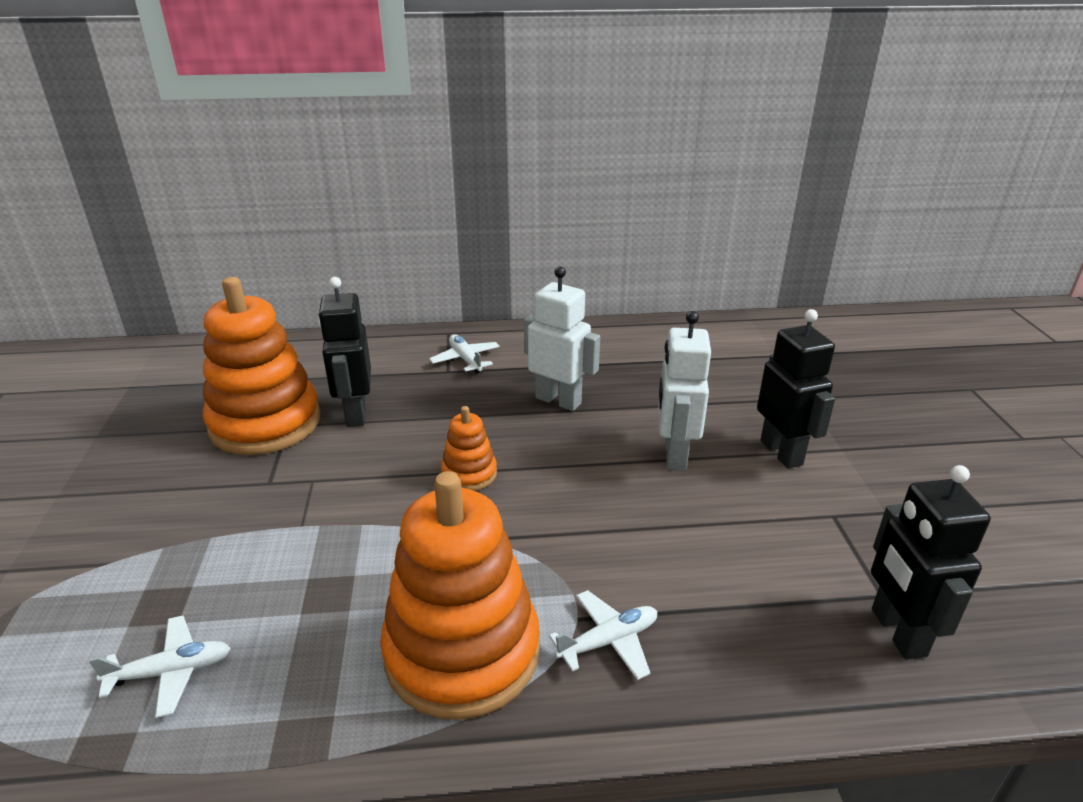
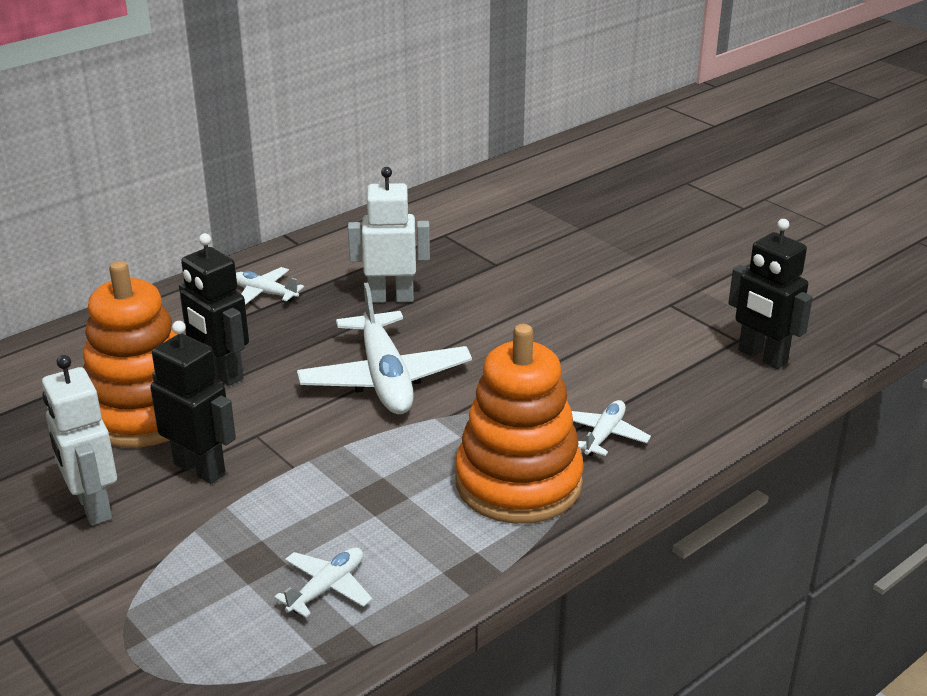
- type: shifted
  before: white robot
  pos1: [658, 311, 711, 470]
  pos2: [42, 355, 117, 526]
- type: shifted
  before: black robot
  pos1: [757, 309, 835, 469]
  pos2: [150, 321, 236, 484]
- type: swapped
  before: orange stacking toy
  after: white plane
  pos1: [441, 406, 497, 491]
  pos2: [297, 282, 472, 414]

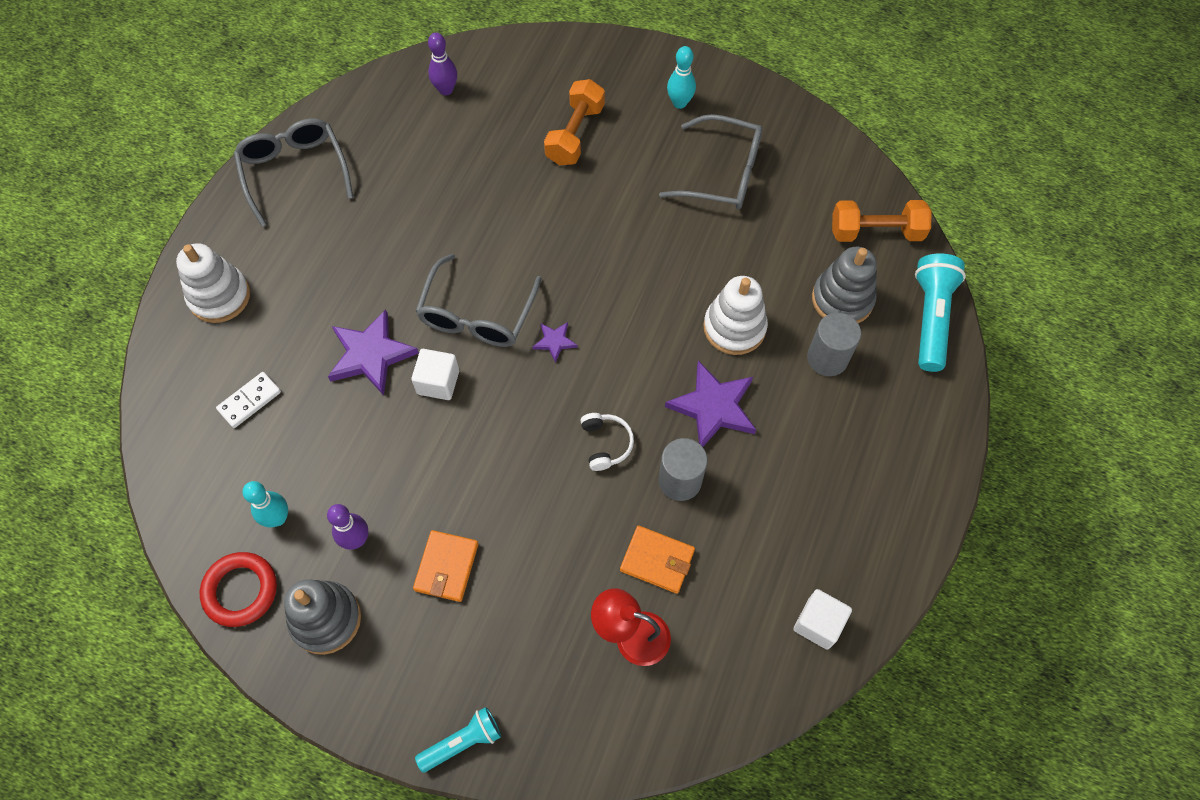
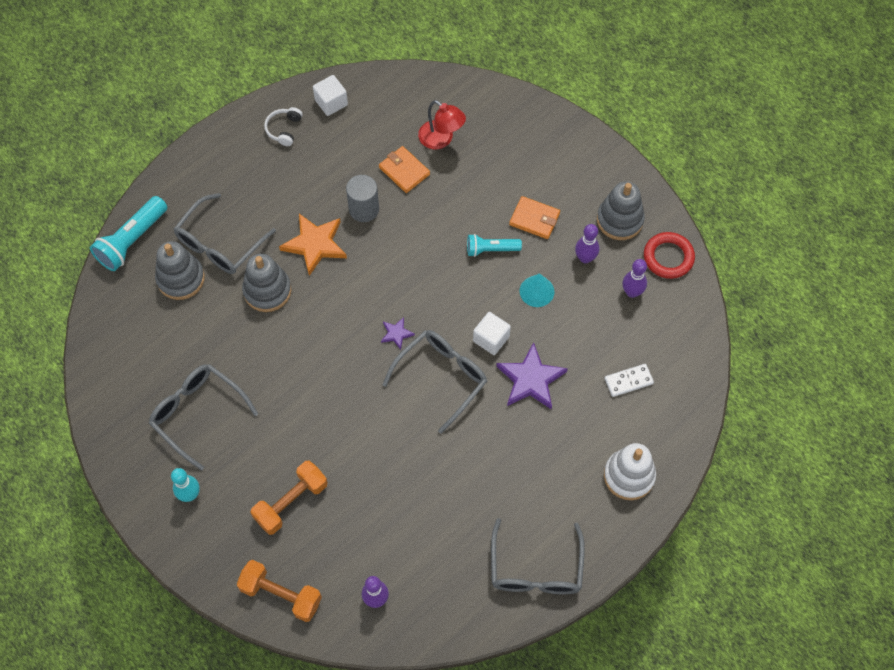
- type: swapped
  before: grey cylinder
  after: grey glasses
  pos1: [807, 313, 861, 376]
  pos2: [174, 193, 276, 274]
- type: shifted
  before: orange dumbbell
  pos1: [832, 200, 932, 242]
  pos2: [236, 560, 322, 622]
- type: repainted
  before: white stacking toy
  after: grey stacking toy
  pos1: [703, 276, 768, 355]
  pos2: [242, 254, 291, 312]
- type: shifted
  before: white headphones
  pos1: [580, 413, 634, 471]
  pos2: [264, 107, 303, 146]
- type: repainted
  before: purple star
  after: orange star
  pos1: [665, 361, 756, 447]
  pos2: [279, 214, 347, 276]
- type: shifted
  before: turquoise flashlight
  pos1: [415, 707, 501, 772]
  pos2: [467, 234, 522, 257]
- type: rotated
  before: orange wallet
  pos1: [413, 530, 478, 602]
  pos2: [509, 196, 560, 239]
  turn: 75
- type: new
  after: turquoise cone
  pos2: [519, 273, 554, 307]
- type: repainted
  before: turquoise bowling pin
  after: purple bowling pin
  pos1: [243, 481, 288, 527]
  pos2: [622, 259, 647, 298]

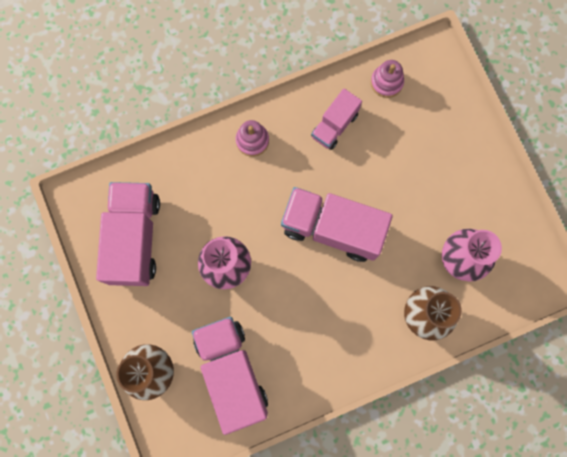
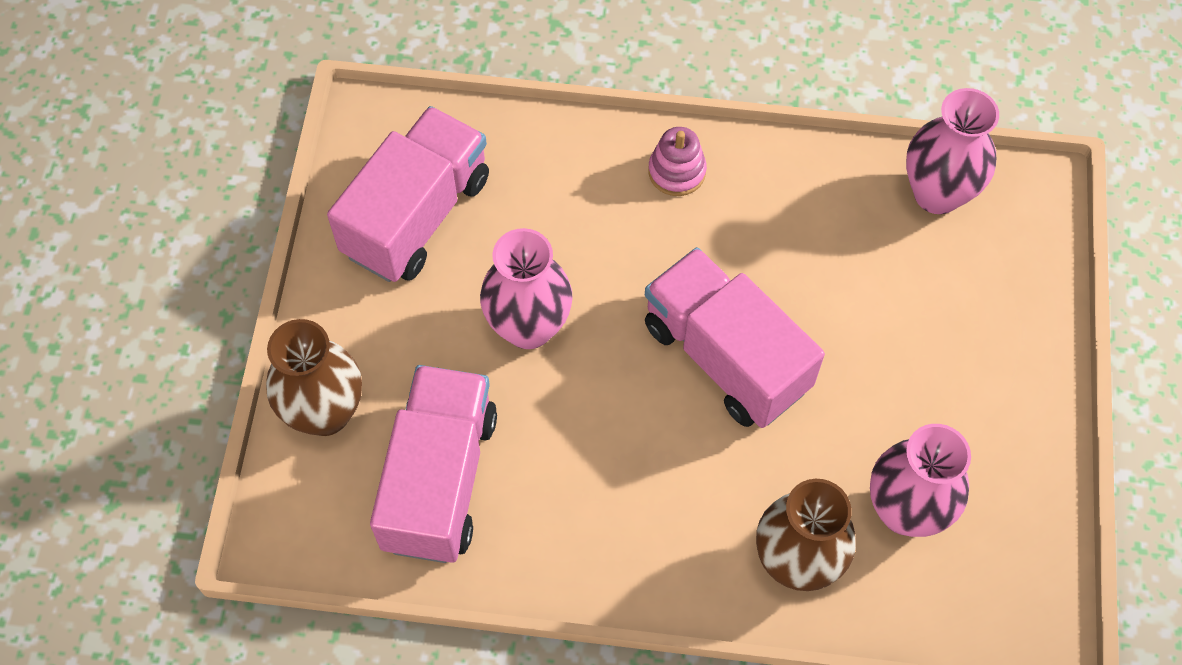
- type: swapped
  before: pink stacking toy
  after: pink vase
  pos1: [371, 60, 404, 98]
  pos2: [906, 88, 999, 214]
- type: gone
  before: pink truck
  pos1: [311, 89, 362, 150]

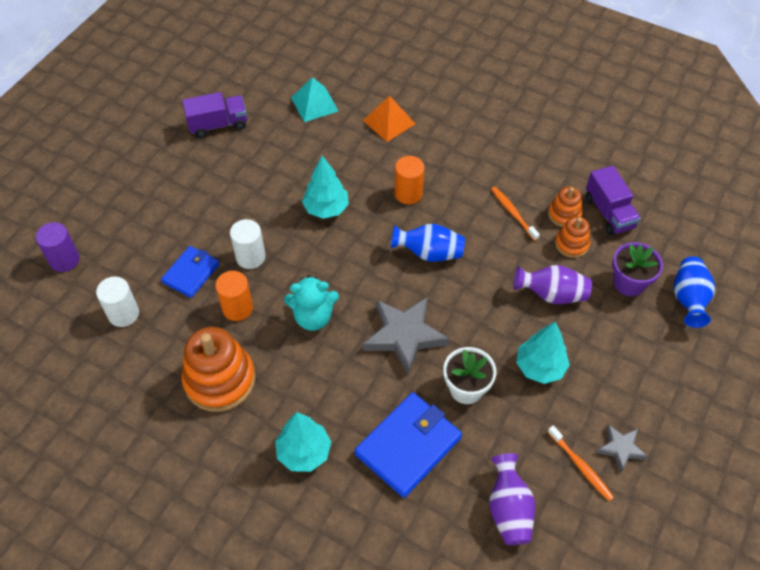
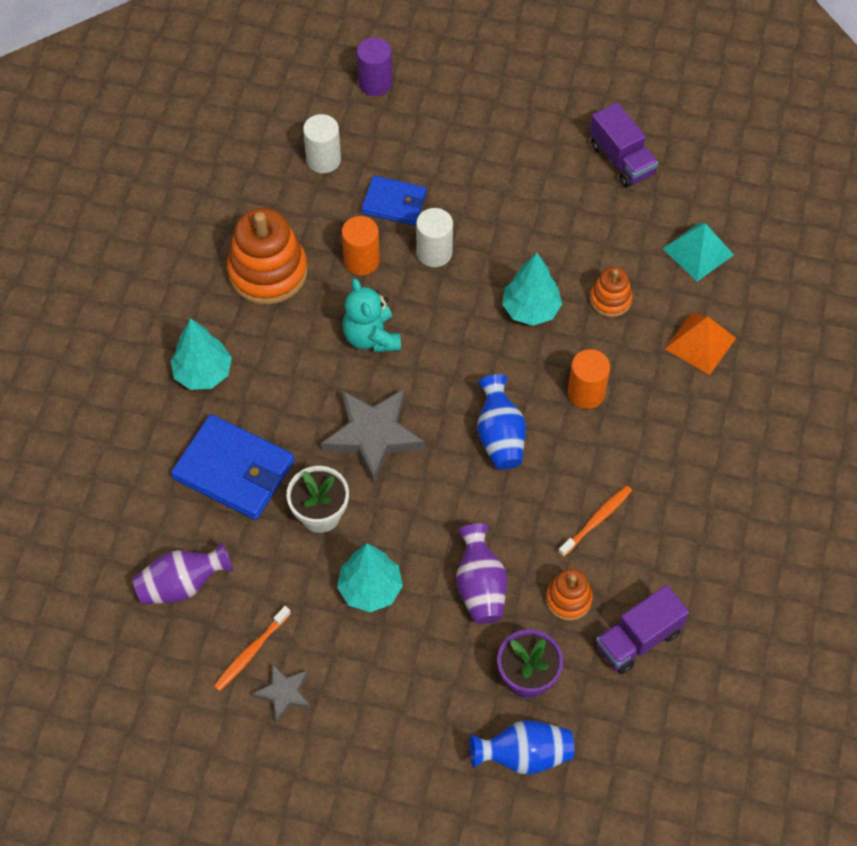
- type: shifted
  before: orange stacking toy
  pos1: [548, 187, 583, 227]
  pos2: [590, 267, 633, 317]

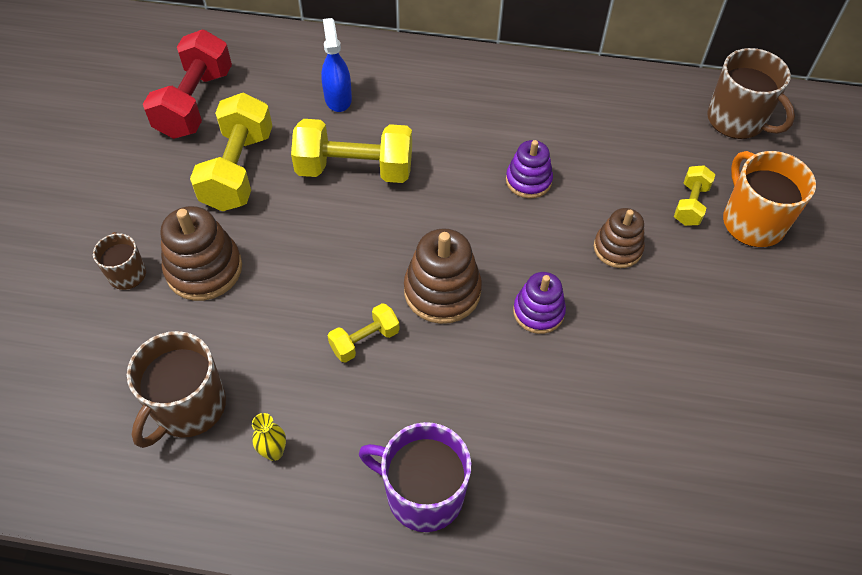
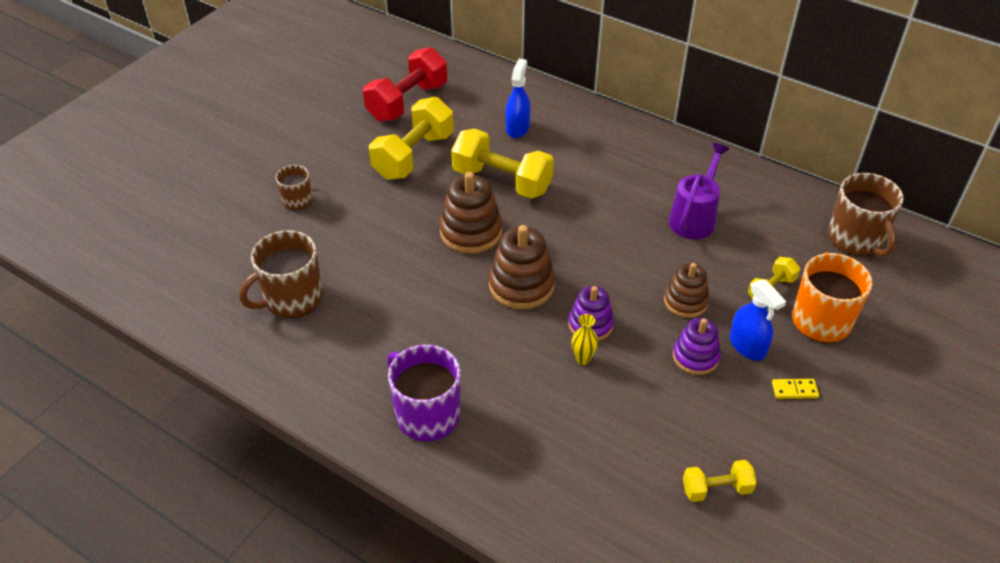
- type: shifted
  before: brown stacking toy
  pos1: [160, 206, 242, 301]
  pos2: [439, 172, 502, 254]
- type: shifted
  before: yellow vase
  pos1: [252, 413, 286, 461]
  pos2: [572, 314, 598, 365]
- type: new
  after: purple watering can
  pos2: [669, 143, 729, 239]
- type: shifted
  before: purple stacking toy
  pos1: [506, 140, 553, 198]
  pos2: [673, 318, 721, 375]
- type: shifted
  before: yellow dumbbell
  pos1: [328, 303, 399, 363]
  pos2: [683, 460, 757, 502]
- type: new
  after: blue spray bottle
  pos2: [730, 280, 786, 361]
- type: new
  after: yellow domino
  pos2: [772, 379, 819, 399]

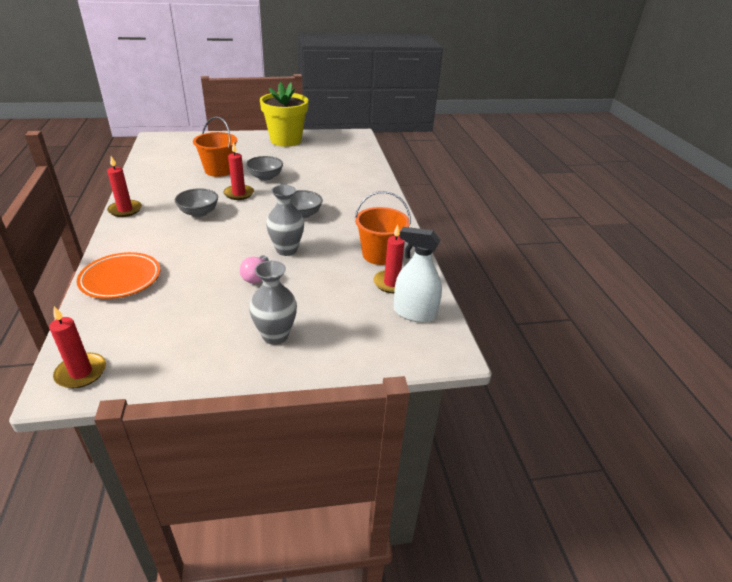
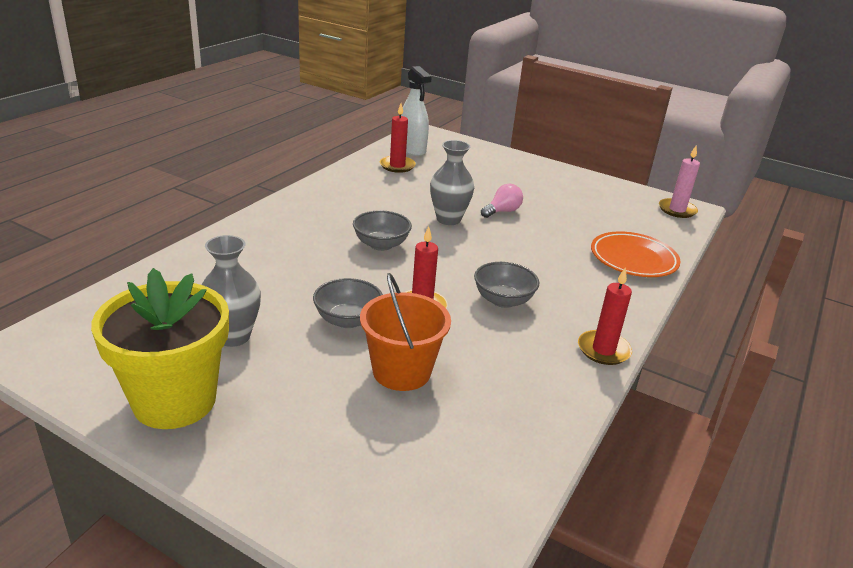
- type: shifted
  before: grey vase
  pos1: [249, 261, 297, 345]
  pos2: [201, 235, 261, 347]
- type: repainted
  before: red candle
  after: pink candle
  pos1: [49, 306, 106, 388]
  pos2: [659, 145, 700, 218]
- type: gone
  before: orange bucket
  pos1: [355, 191, 411, 265]

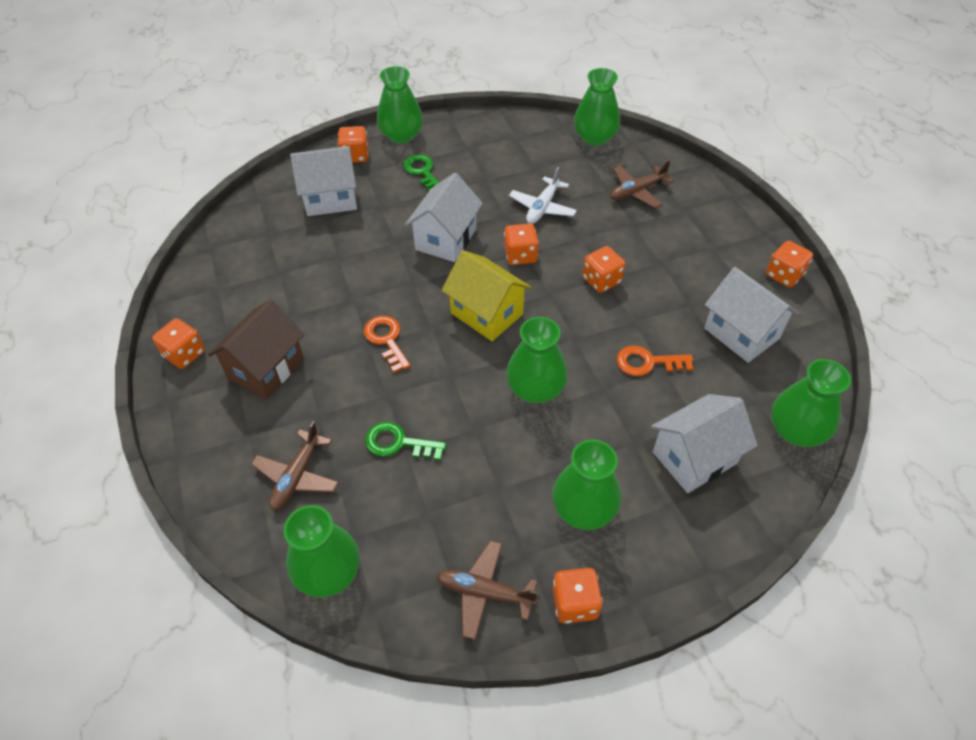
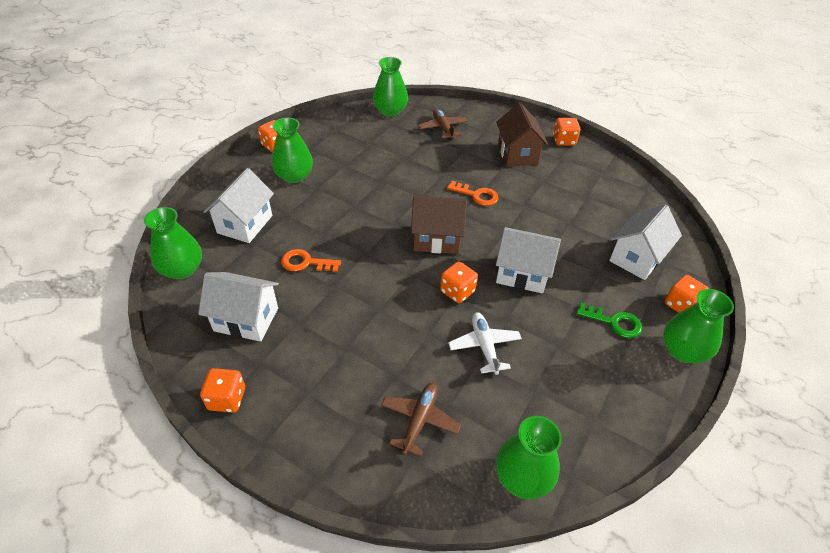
- type: rotated
  before: orange key
  pos1: [617, 346, 693, 376]
  pos2: [281, 249, 341, 272]
  turn: -135
- type: repainted
  before: yellow house
  after: brown house
  pos1: [442, 250, 532, 341]
  pos2: [411, 196, 467, 254]
- type: rotated
  before: white house
  pos1: [405, 173, 483, 262]
  pos2: [496, 227, 561, 293]
  turn: -60
- type: gone
  before: green key
  pos1: [365, 422, 446, 461]
- type: gone
  before: brown plane
  pos1: [436, 541, 538, 640]
- type: gone
  before: green vase
  pos1: [506, 317, 568, 403]
- type: gone
  before: orange dice
  pos1: [583, 246, 625, 293]

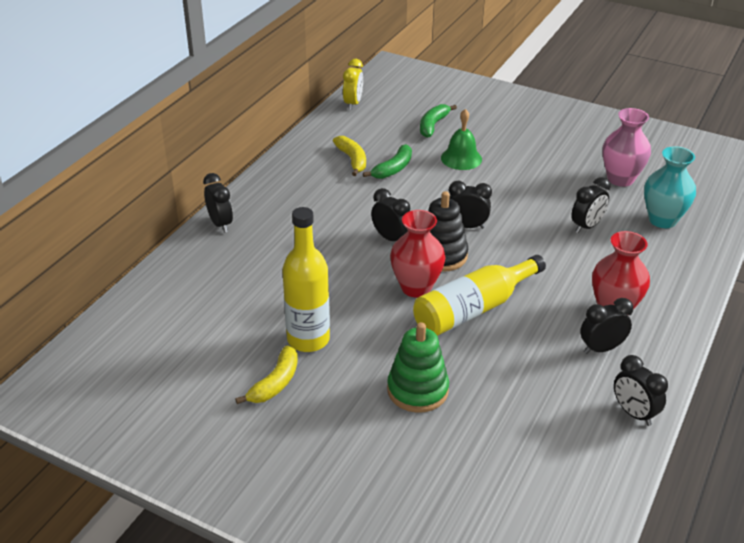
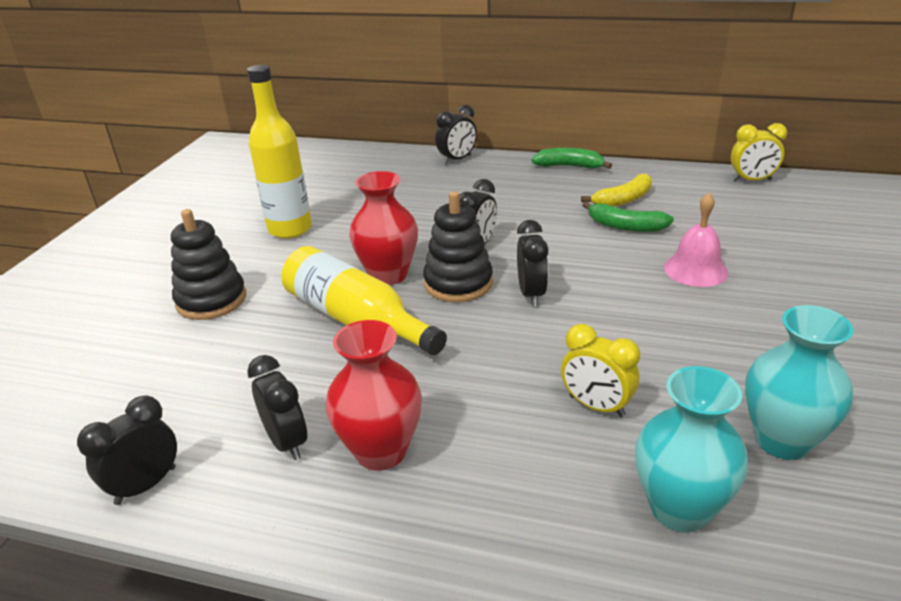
- type: repainted
  before: green stacking toy
  after: black stacking toy
  pos1: [387, 322, 449, 413]
  pos2: [171, 209, 246, 320]
- type: shifted
  before: green banana
  pos1: [420, 104, 457, 138]
  pos2: [532, 148, 612, 169]
- type: repainted
  before: black clock
  after: yellow clock
  pos1: [571, 177, 610, 233]
  pos2: [561, 324, 640, 417]
- type: repainted
  before: green bell
  after: pink bell
  pos1: [441, 109, 482, 170]
  pos2: [664, 193, 729, 287]
- type: repainted
  before: pink vase
  after: turquoise vase
  pos1: [603, 108, 651, 187]
  pos2: [745, 305, 853, 460]
- type: gone
  before: yellow banana
  pos1: [235, 345, 298, 404]

